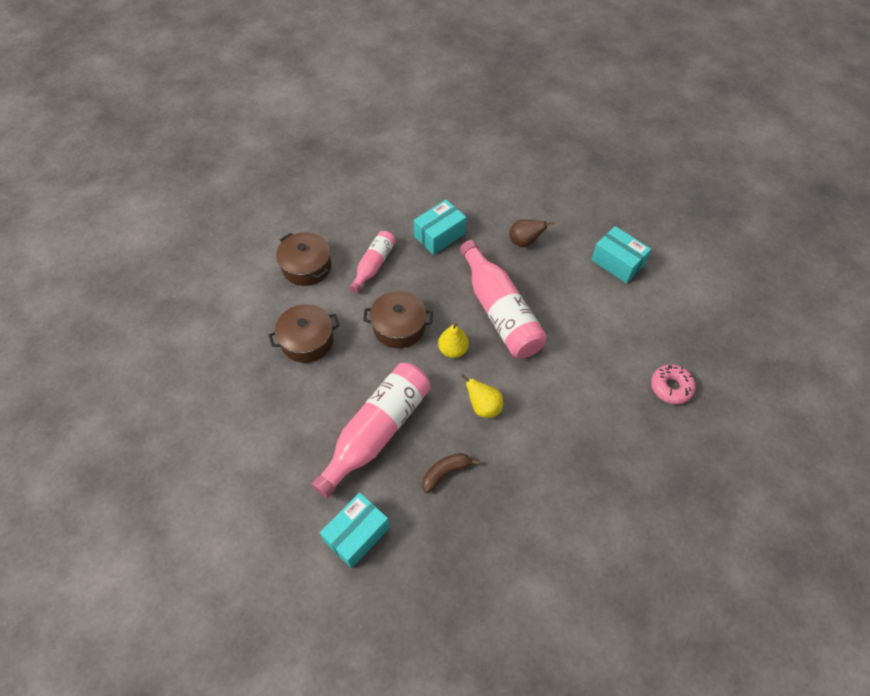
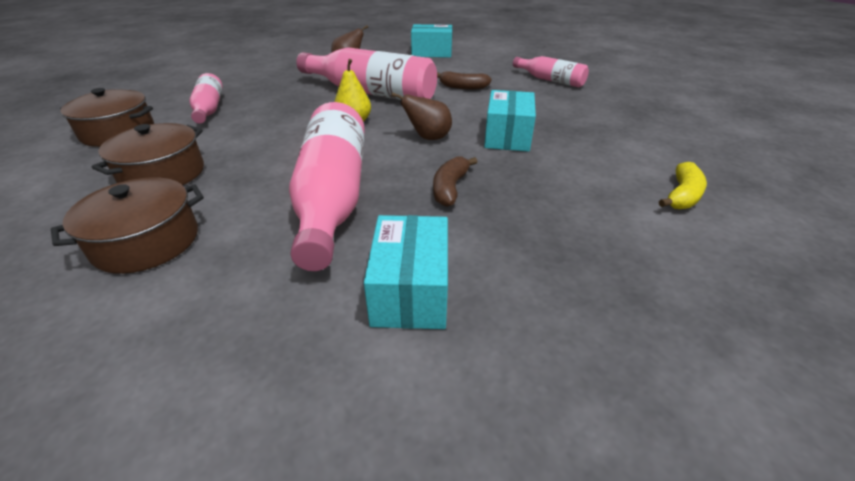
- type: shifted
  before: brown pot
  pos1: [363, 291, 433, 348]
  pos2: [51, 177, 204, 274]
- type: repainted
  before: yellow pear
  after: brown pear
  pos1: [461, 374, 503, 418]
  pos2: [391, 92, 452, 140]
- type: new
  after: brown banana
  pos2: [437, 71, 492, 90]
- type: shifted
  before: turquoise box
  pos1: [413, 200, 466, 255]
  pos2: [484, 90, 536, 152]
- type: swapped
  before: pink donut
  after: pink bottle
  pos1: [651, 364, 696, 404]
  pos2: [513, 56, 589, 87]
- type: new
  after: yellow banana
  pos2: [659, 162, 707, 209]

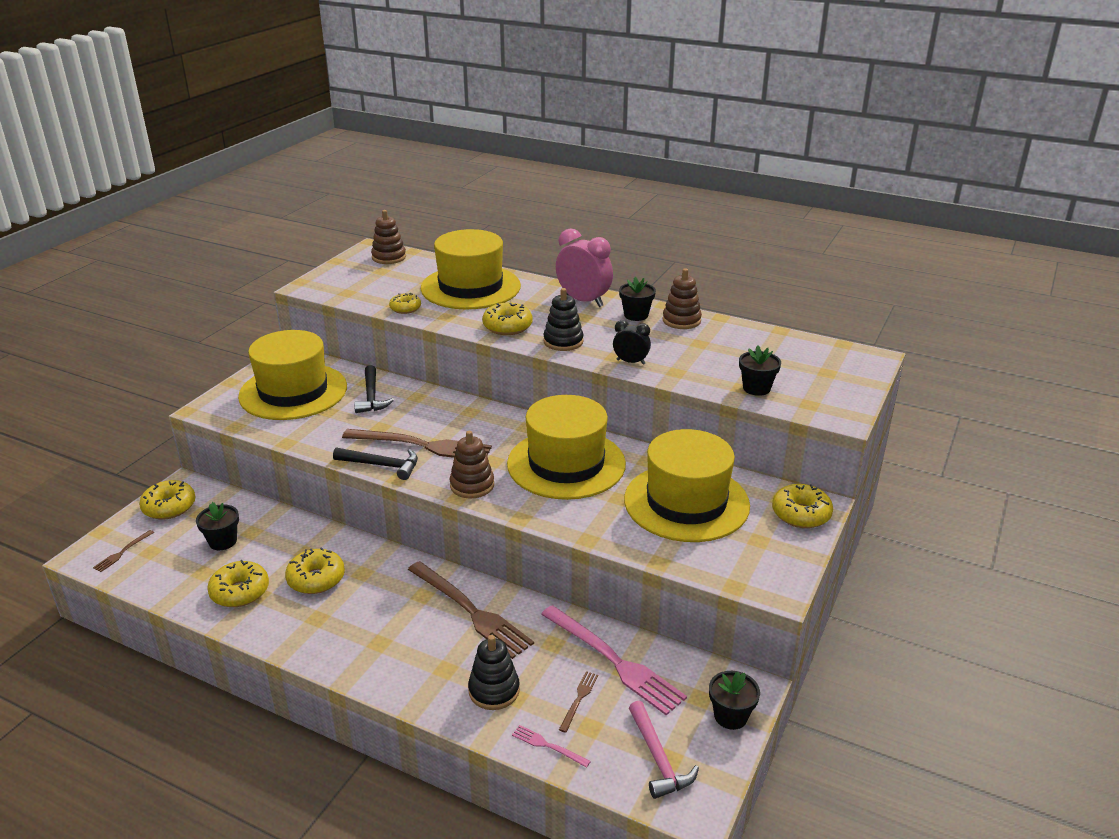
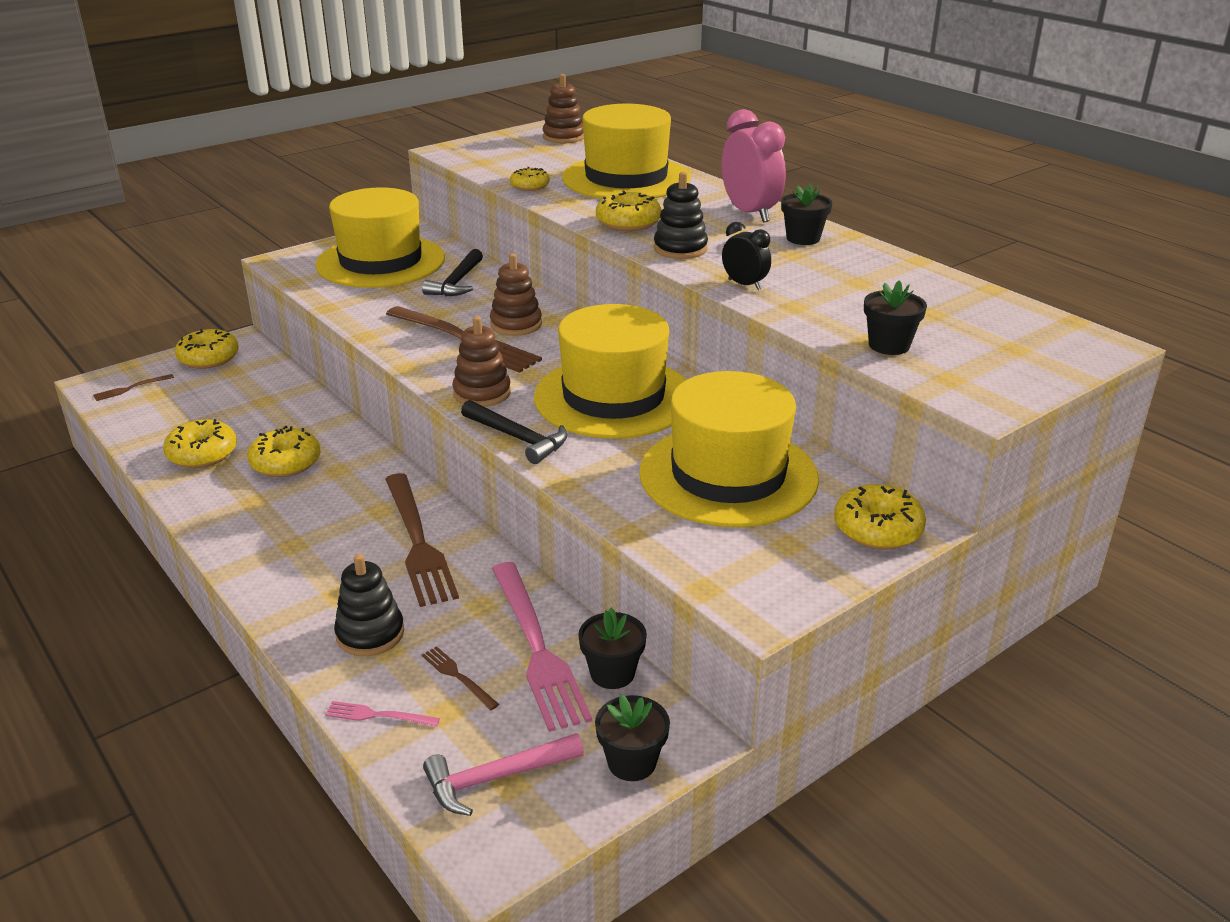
- type: rotated
  before: pink fork
  pos1: [512, 725, 591, 768]
  pos2: [325, 701, 440, 727]
  turn: -45
- type: rotated
  before: brown fork
  pos1: [559, 671, 598, 733]
  pos2: [422, 646, 499, 710]
  turn: -90
- type: rotated
  before: pink hammer
  pos1: [629, 701, 699, 799]
  pos2: [423, 733, 584, 816]
  turn: 60
- type: shifted
  before: black hammer
  pos1: [333, 448, 418, 480]
  pos2: [461, 400, 567, 464]
- type: shifted
  before: brown stacking toy
  pos1: [662, 268, 702, 329]
  pos2: [490, 253, 542, 336]
- type: shifted
  before: black flower pot
  pos1: [196, 502, 239, 550]
  pos2: [578, 608, 647, 689]

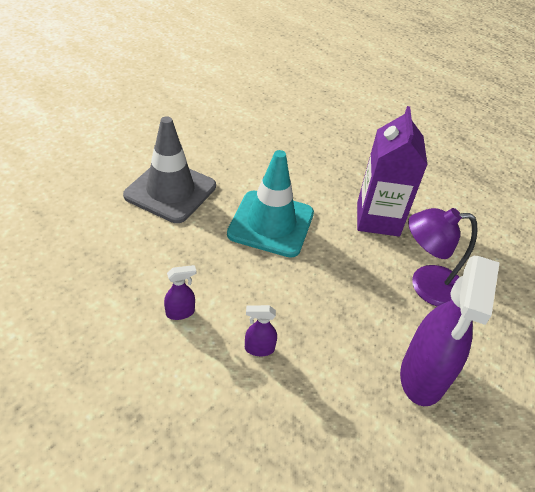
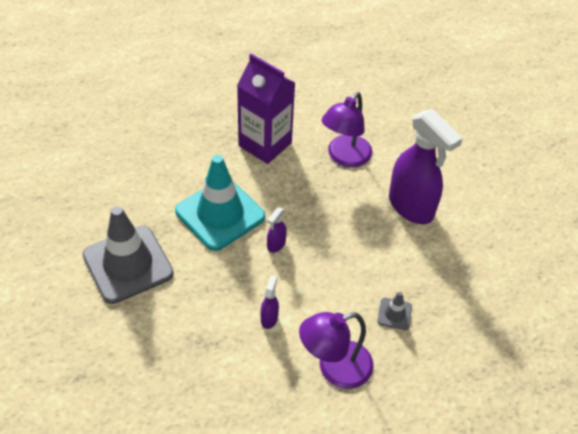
- type: shifted
  before: purple spray bottle
  pos1: [245, 305, 277, 356]
  pos2: [267, 207, 287, 253]
- type: new
  after: purple lamp
  pos2: [299, 312, 374, 389]
- type: new
  after: grey traffic cone
  pos2: [377, 292, 412, 330]

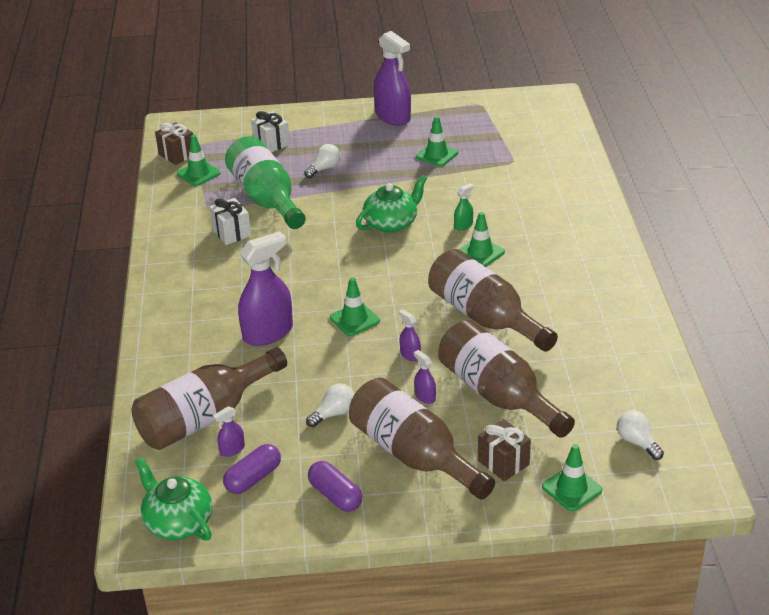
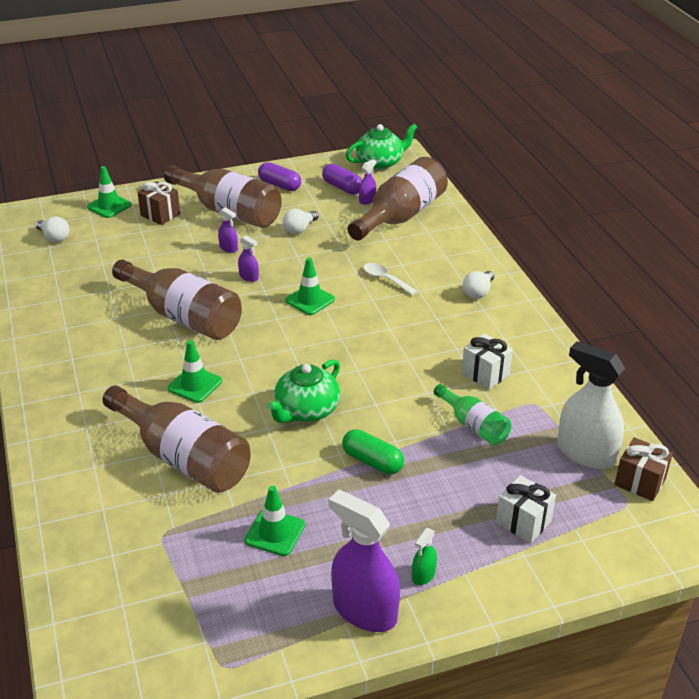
- type: shifted
  before: brown bottle
  pos1: [438, 320, 575, 438]
  pos2: [103, 385, 251, 493]
- type: rotated
  before: purple capsule
  pos1: [223, 444, 281, 494]
  pos2: [322, 164, 362, 194]
  turn: -75
- type: new
  after: green capsule
  pos2: [342, 429, 404, 475]
- type: rotated
  before: green teapot
  pos1: [135, 457, 212, 541]
  pos2: [346, 124, 418, 170]
  turn: -60
- type: swapped
  before: purple spray bottle
  after: white spoon
  pos1: [238, 231, 293, 346]
  pos2: [364, 263, 417, 295]
- type: shifted
  before: green spray bottle
  pos1: [454, 183, 473, 231]
  pos2: [412, 528, 437, 585]
- type: scaled
  before: green bottle
  pos1: [225, 136, 306, 229]
  pos2: [434, 384, 511, 445]
  scale: 0.54
- type: shifted
  before: white light bulb
  pos1: [304, 144, 341, 178]
  pos2: [463, 271, 494, 299]
- type: swapped
  before: green traffic cone
  after: white spray bottle
  pos1: [177, 135, 221, 186]
  pos2: [557, 341, 625, 469]

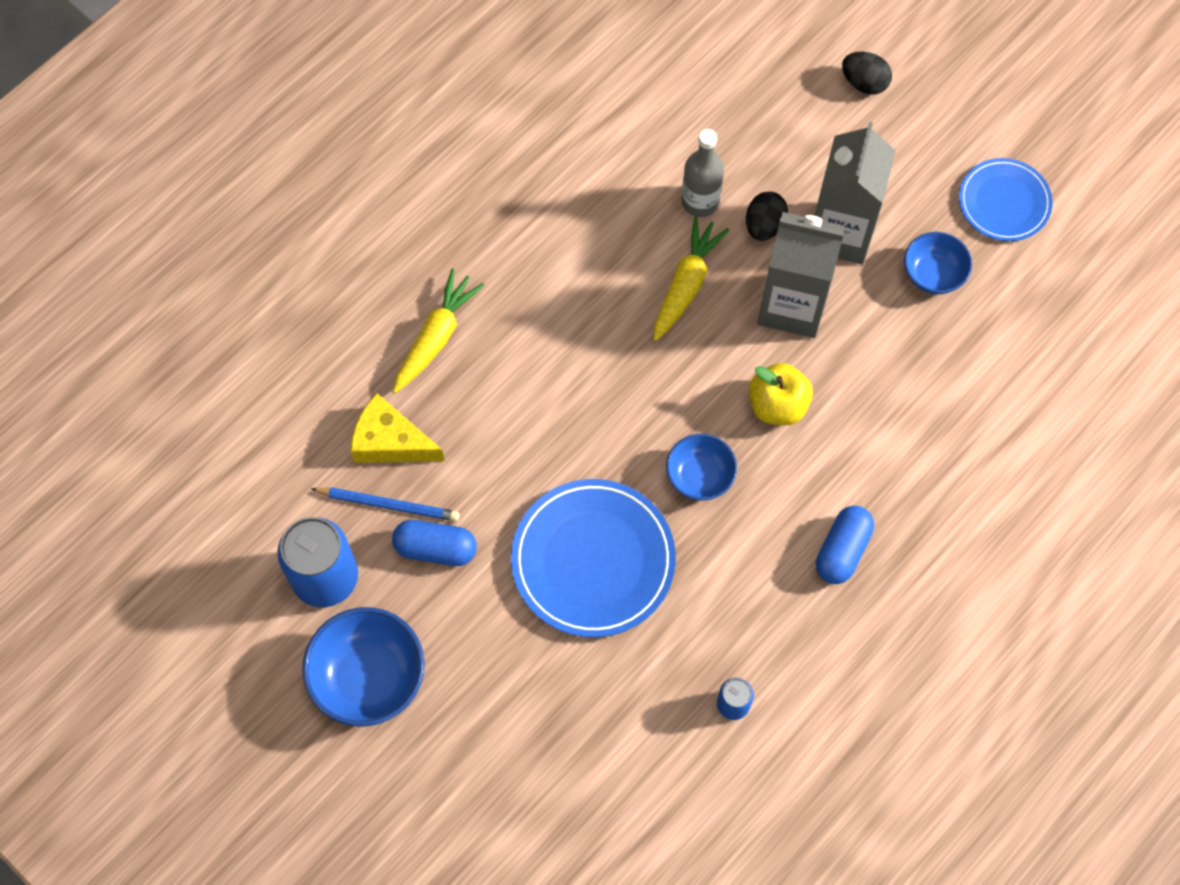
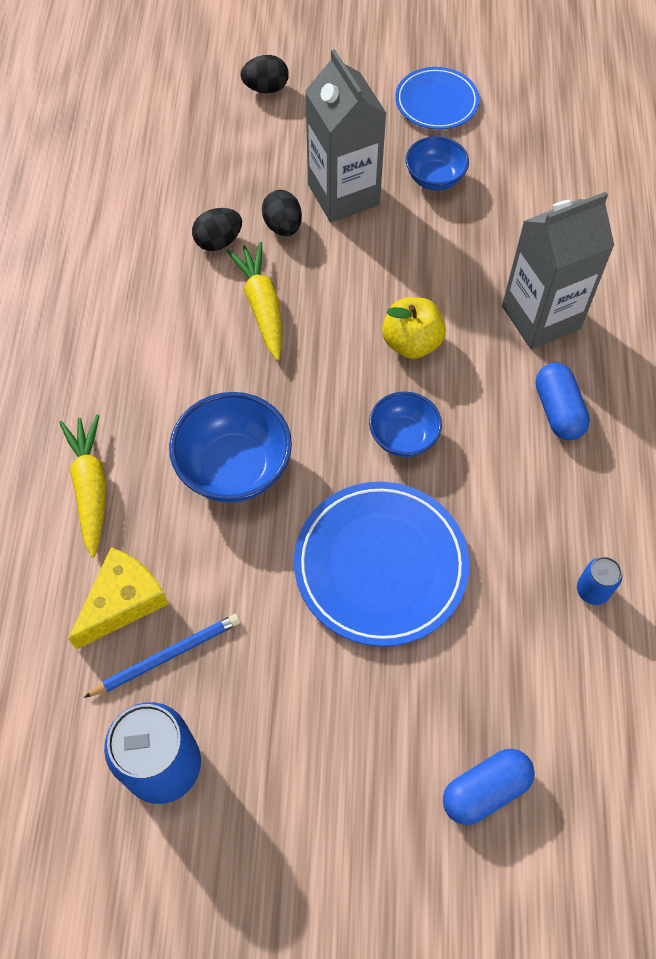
- type: rotated
  before: yellow cheese
  pos1: [350, 393, 445, 463]
  pos2: [68, 547, 169, 649]
  turn: 150
- type: shifted
  before: blue bowl
  pos1: [302, 607, 425, 726]
  pos2: [169, 392, 292, 503]
- type: swapped
  before: grey bottle
  after: black egg
  pos1: [682, 129, 724, 217]
  pos2: [192, 208, 242, 251]
- type: shifted
  before: blue capsule
  pos1: [392, 520, 477, 566]
  pos2: [443, 749, 535, 825]
- type: shifted
  before: grey carton
  pos1: [758, 212, 845, 338]
  pos2: [502, 192, 614, 350]

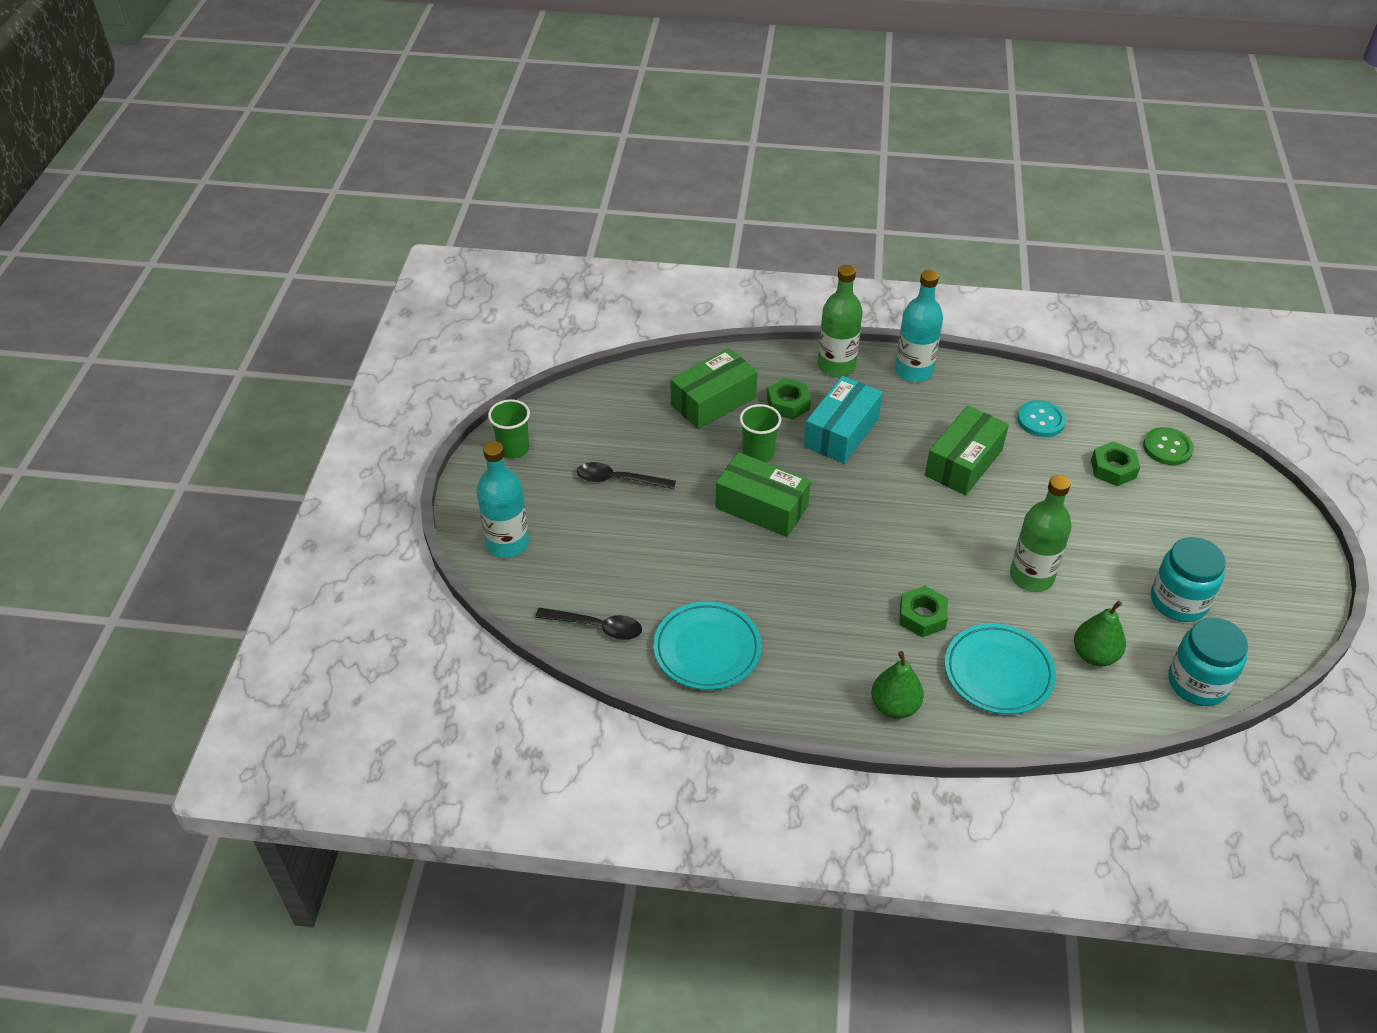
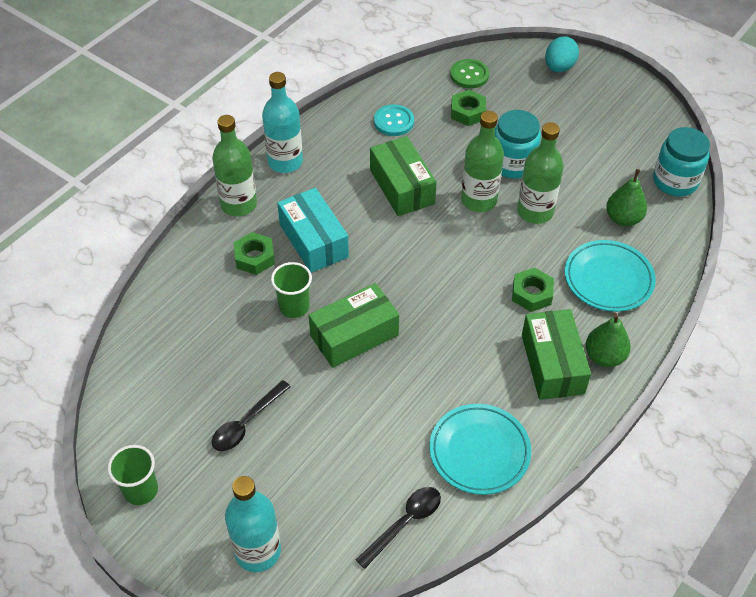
- type: new
  after: green bottle
  pos2: [461, 111, 504, 212]
- type: shifted
  before: turquoise jar
  pos1: [1151, 537, 1226, 622]
  pos2: [495, 110, 541, 179]
- type: shifted
  before: green box
  pos1: [671, 348, 757, 429]
  pos2: [522, 309, 591, 400]
- type: new
  after: turquoise egg
  pos2: [545, 36, 579, 72]

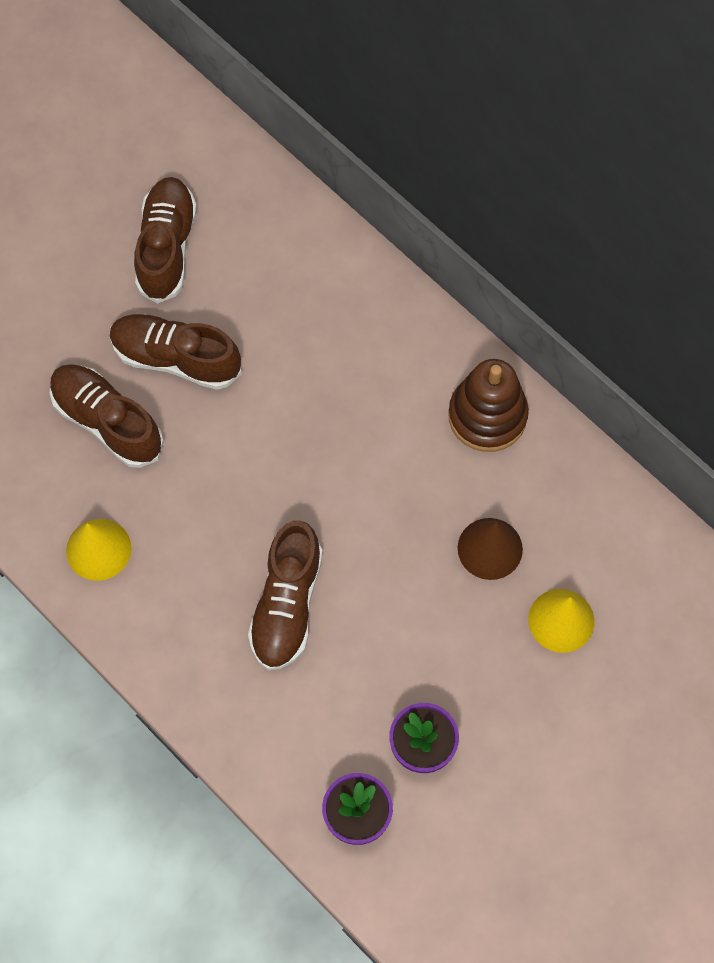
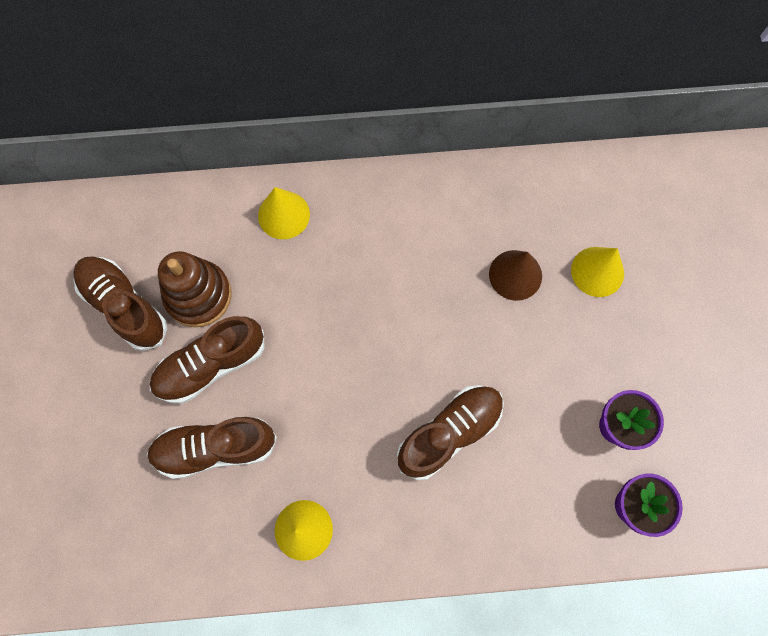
- type: shifted
  before: brown stacking toy
  pos1: [448, 359, 529, 452]
  pos2: [158, 251, 232, 327]
- type: new
  after: yellow cone
  pos2: [258, 187, 310, 239]
- type: rotated
  before: brown shoe
  pos1: [248, 520, 323, 671]
  pos2: [397, 385, 504, 480]
  turn: -90

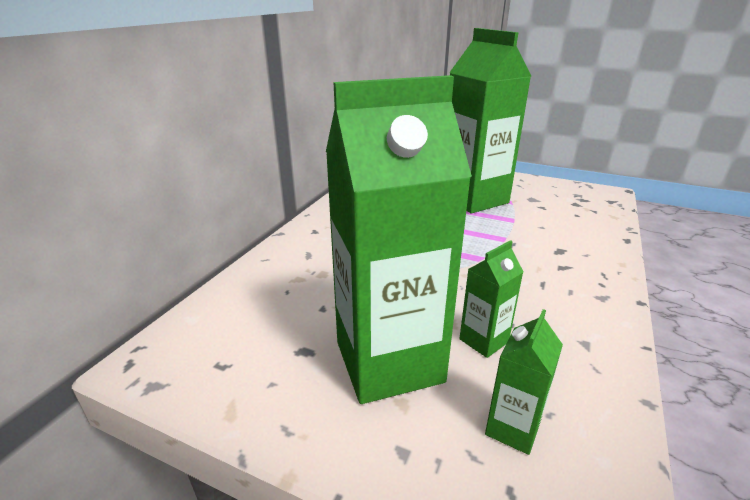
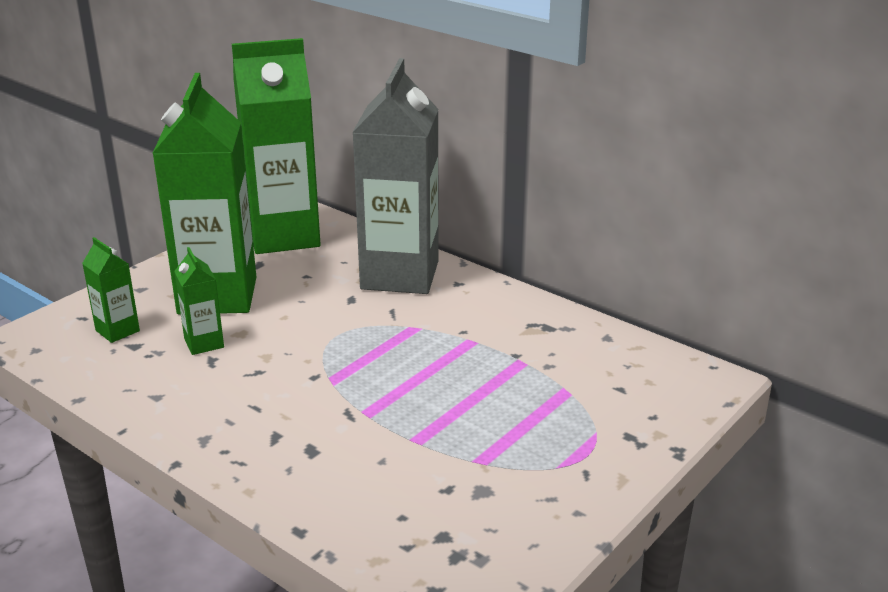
- type: shifted
  before: green carton
  pos1: [449, 28, 531, 213]
  pos2: [232, 38, 321, 254]
- type: new
  after: grey carton
  pos2: [352, 58, 439, 294]

